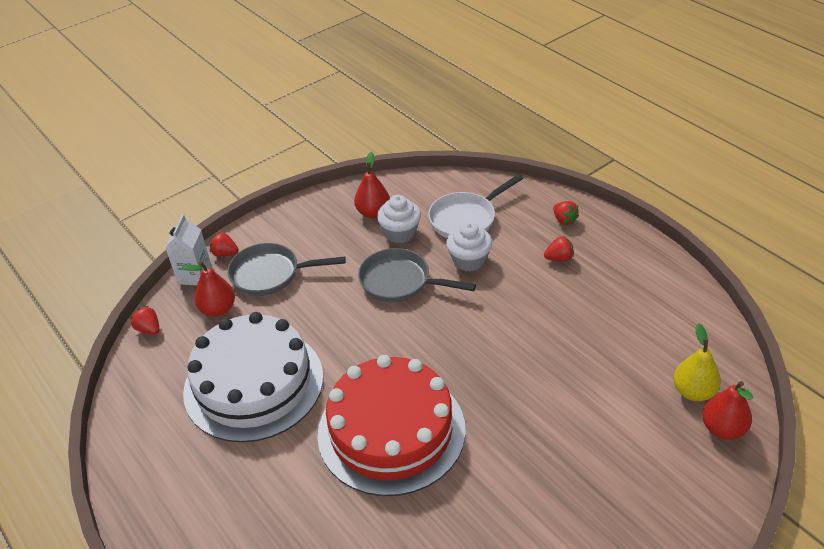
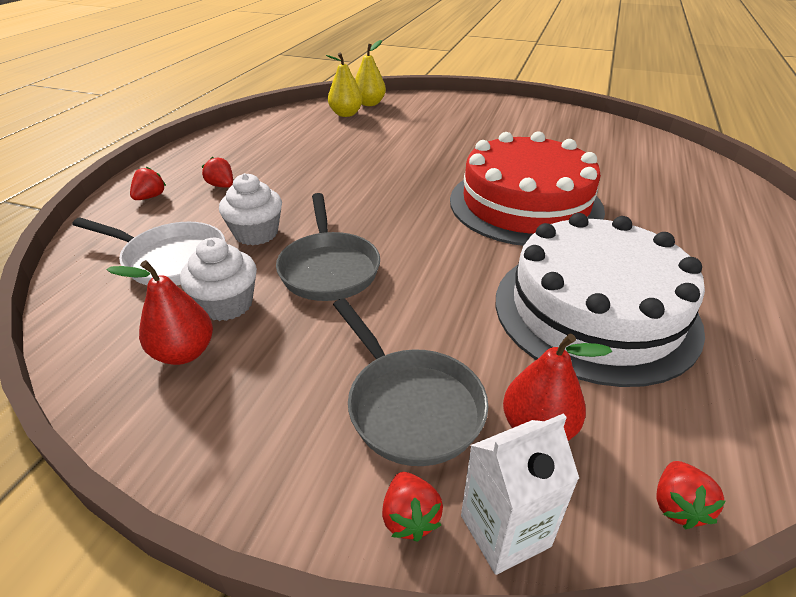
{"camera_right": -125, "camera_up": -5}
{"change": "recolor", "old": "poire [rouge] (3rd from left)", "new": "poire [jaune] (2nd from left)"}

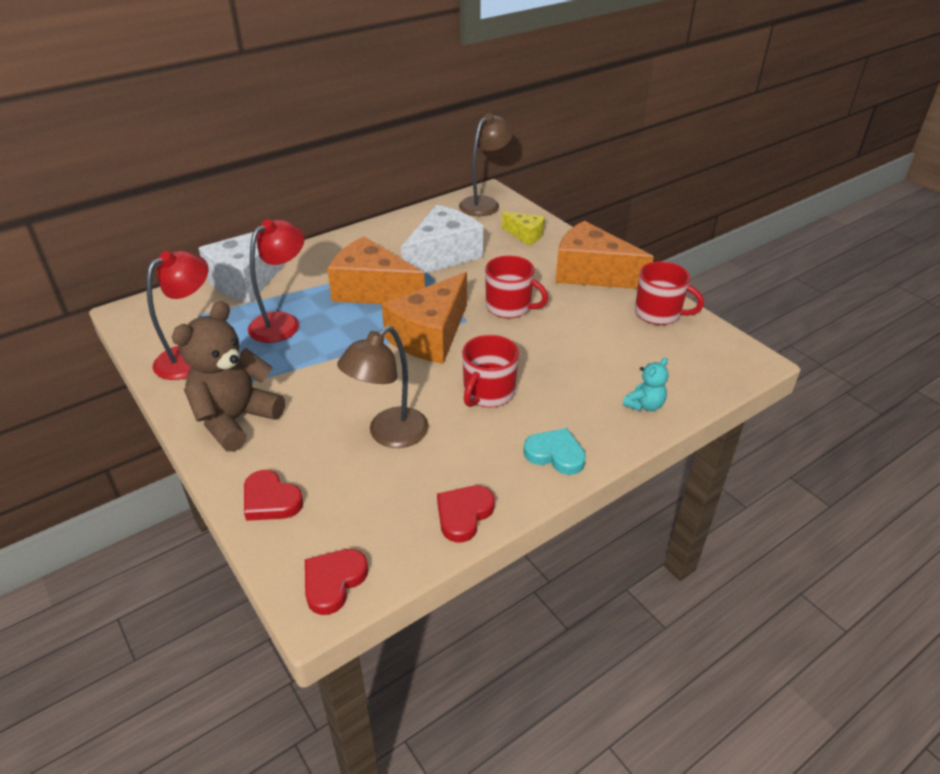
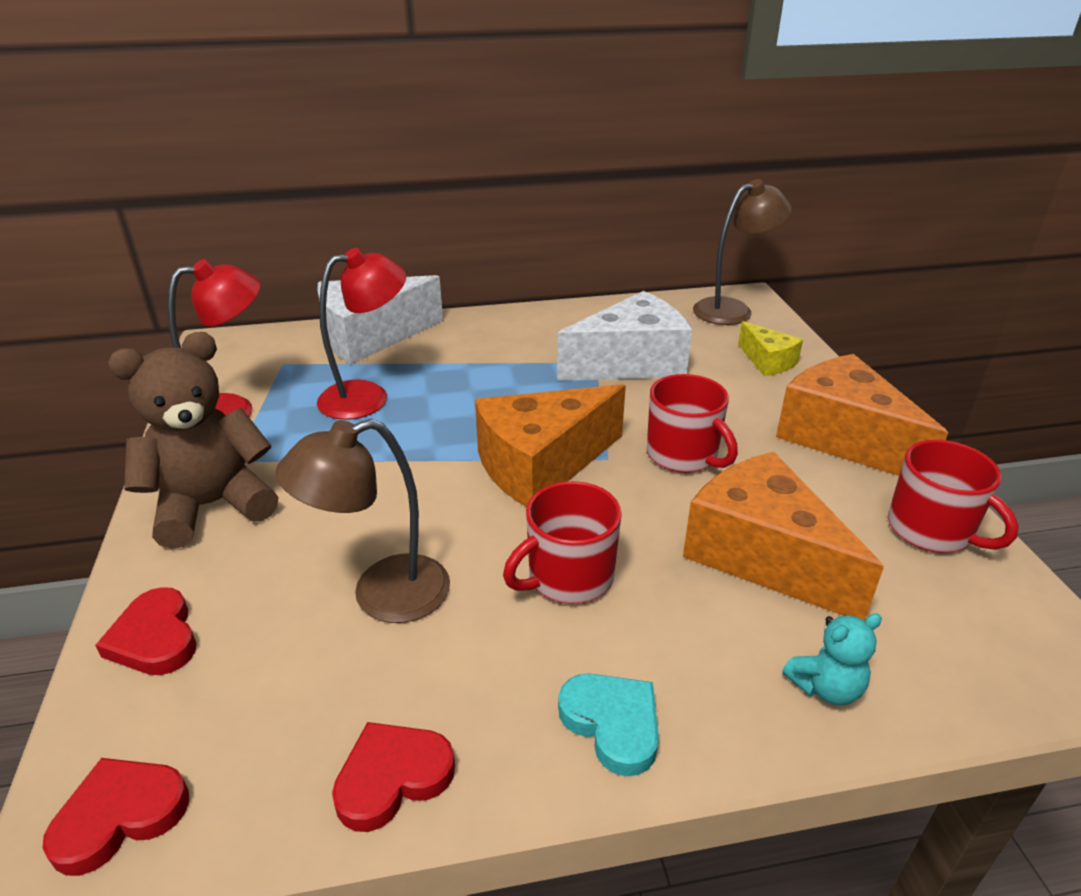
{"camera_right": 25, "camera_up": -5}
{"change": "move", "old": "fromage [orange] (1st from left in the first image)", "new": "fromage [orange] (2nd from left)"}

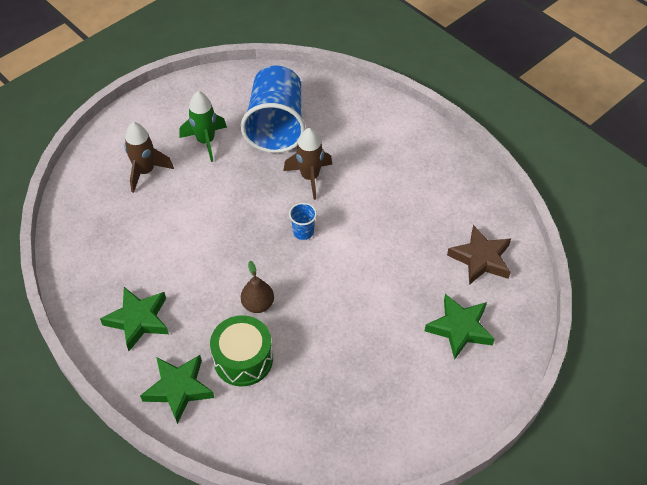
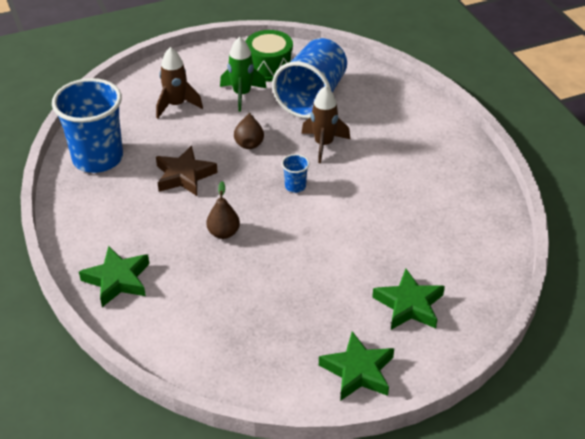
{"camera_right": 20, "camera_up": -10}
{"change": "insert", "new": "gobelet [bleu] (1st from left)"}
{"change": "insert", "new": "poire [marron] (2nd from left)"}
{"change": "move", "old": "étoile [vert] (1st from left in the first image)", "new": "étoile [vert] (2nd from left)"}
{"change": "move", "old": "tambour [vert]"}
{"change": "move", "old": "étoile [marron]"}

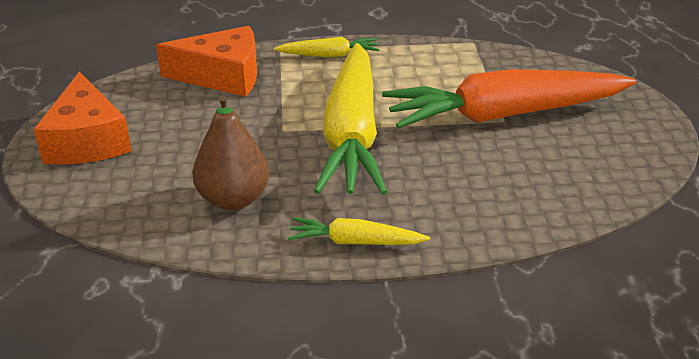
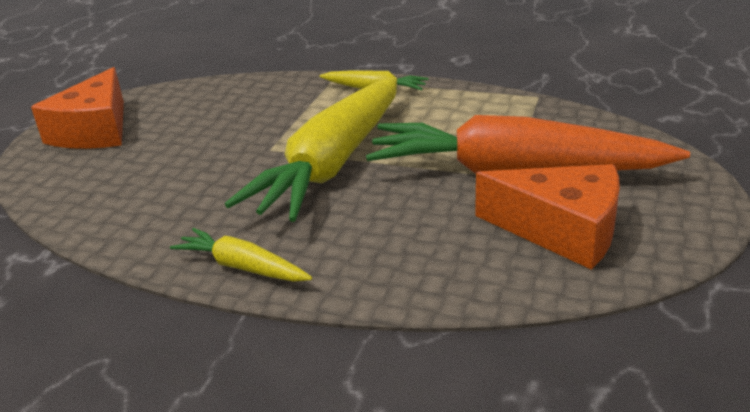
{"camera_right": 25, "camera_up": -5}
{"change": "delete", "old": "poire [marron]"}
{"change": "move", "old": "fromage [orange] (2nd from left)"}

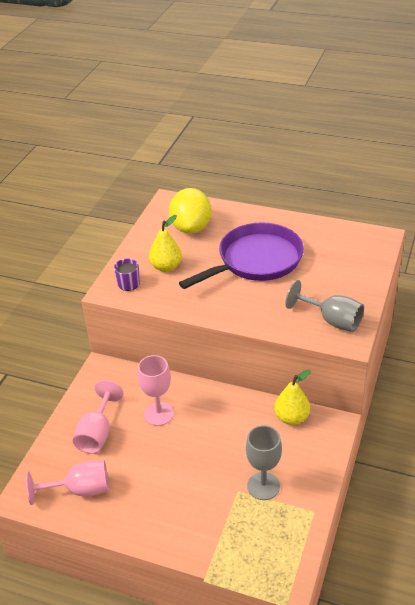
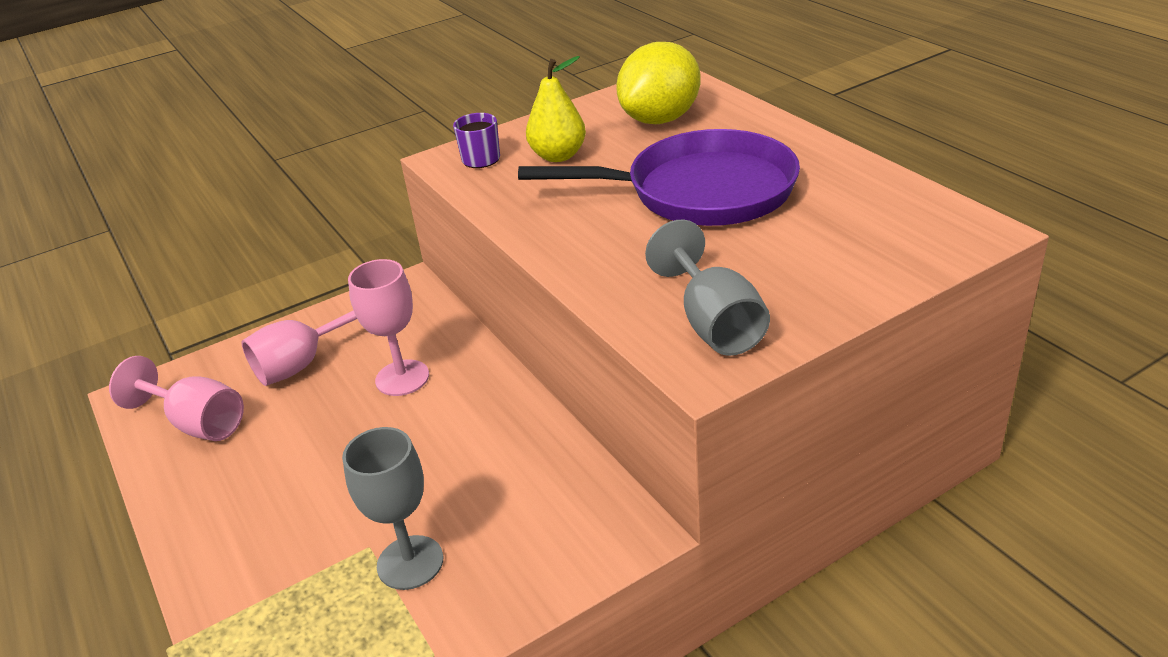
{"camera_right": 40, "camera_up": -5}
{"change": "delete", "old": "poire [jaune] (2nd from left)"}

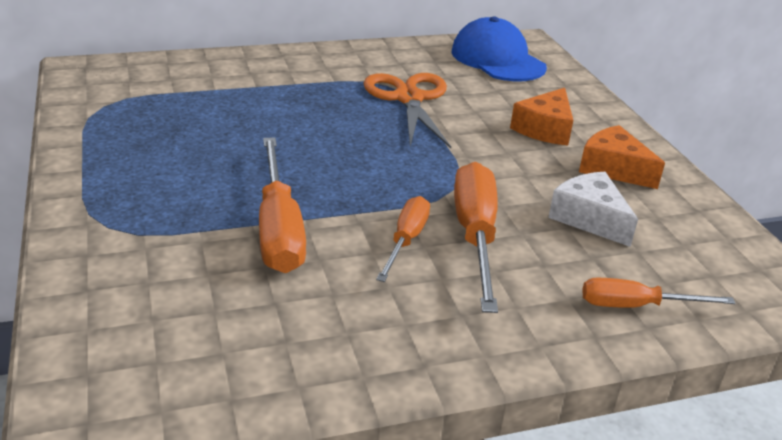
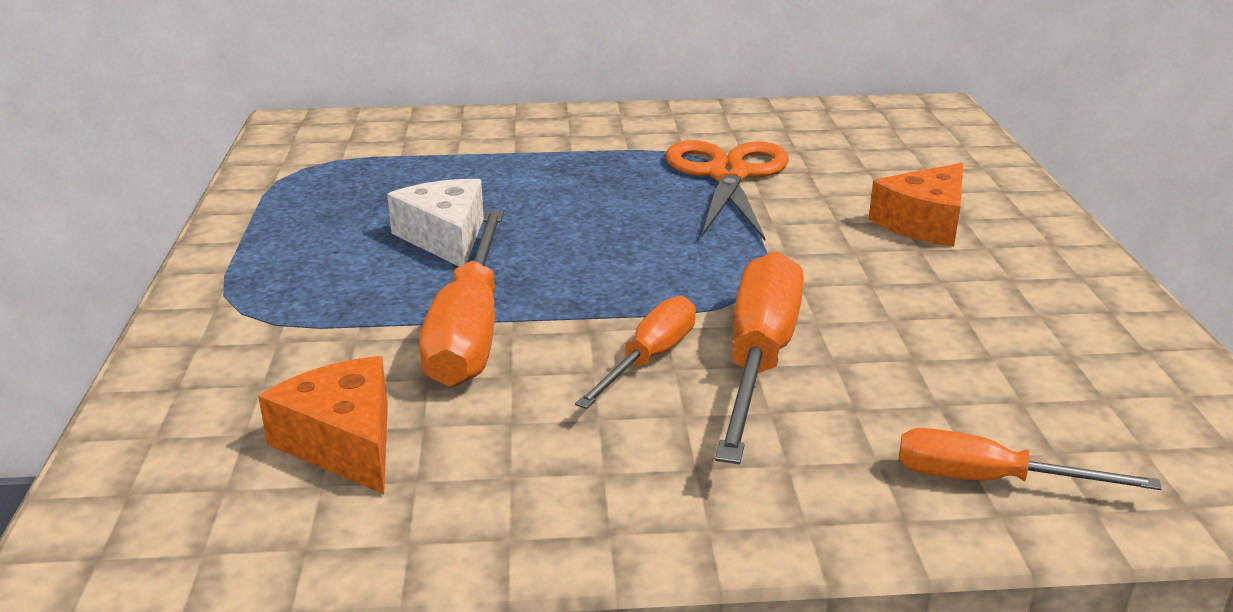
{"camera_right": 15, "camera_up": -5}
{"change": "delete", "old": "casquette [bleu]"}
{"change": "move", "old": "fromage [blanc]"}
{"change": "move", "old": "fromage [orange] (2nd from left in the first image)", "new": "fromage [orange] (1st from left)"}

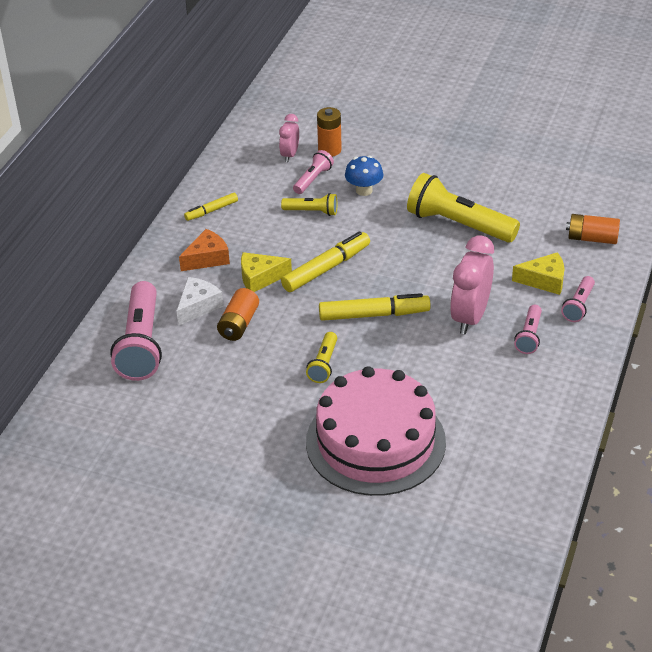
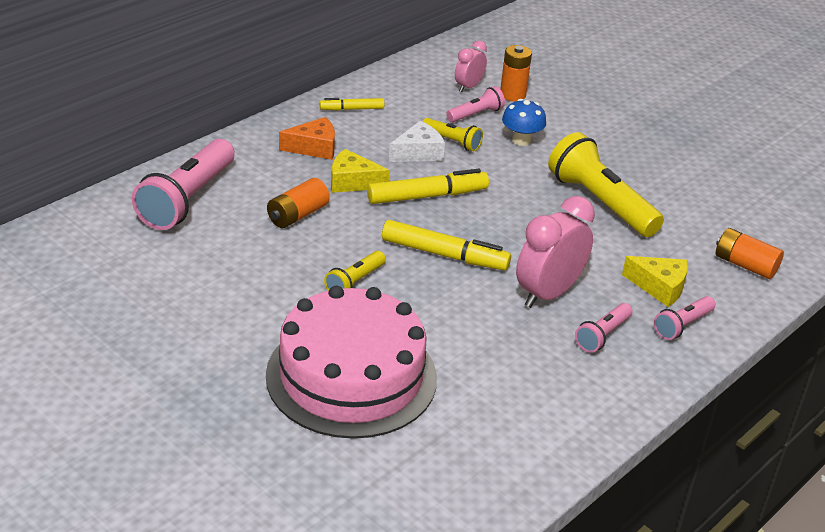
{"camera_right": 20, "camera_up": -5}
{"change": "move", "old": "fromage [blanc]"}

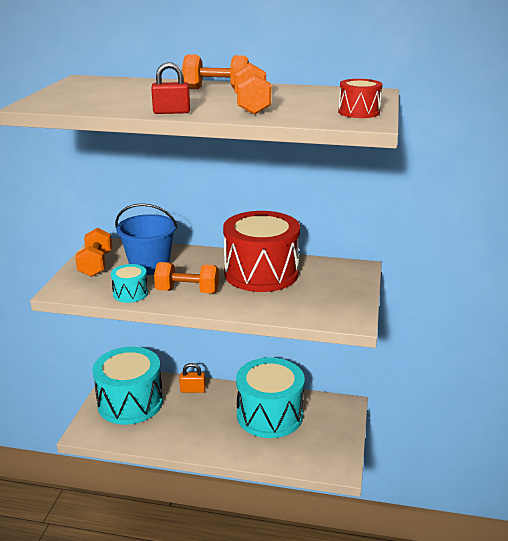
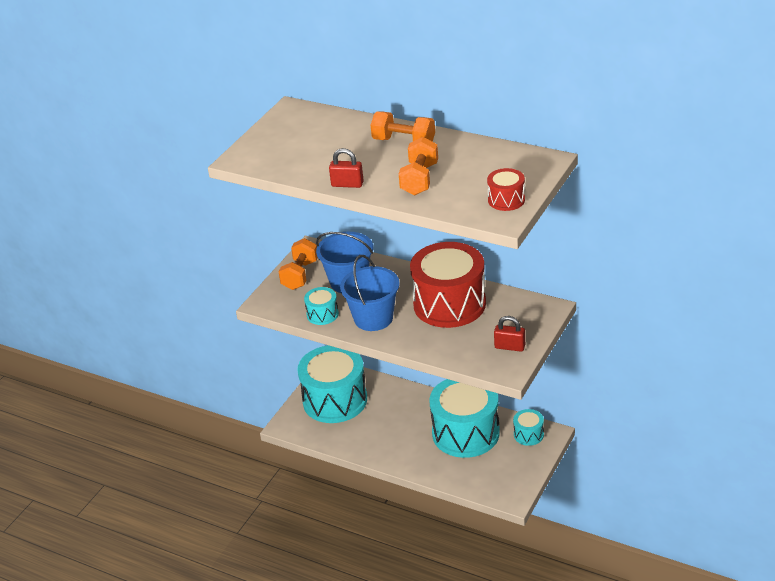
{"camera_right": 20, "camera_up": 10}
{"change": "delete", "old": "cadenas [orange]"}
{"change": "insert", "new": "cadenas [rouge] (2nd from left)"}
{"change": "insert", "new": "tambour [turquoise] (4th from left)"}
{"change": "replace", "old": "haltère [orange] (2nd from left)", "new": "seau [bleu] (2nd from left)"}

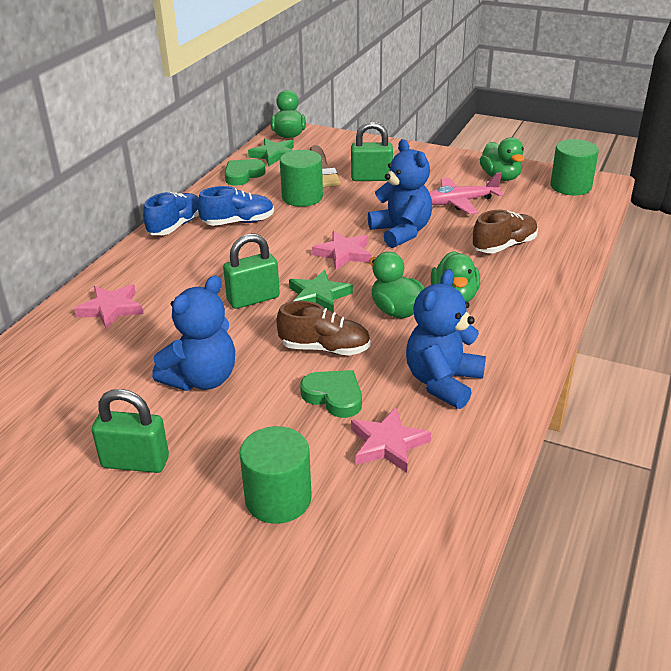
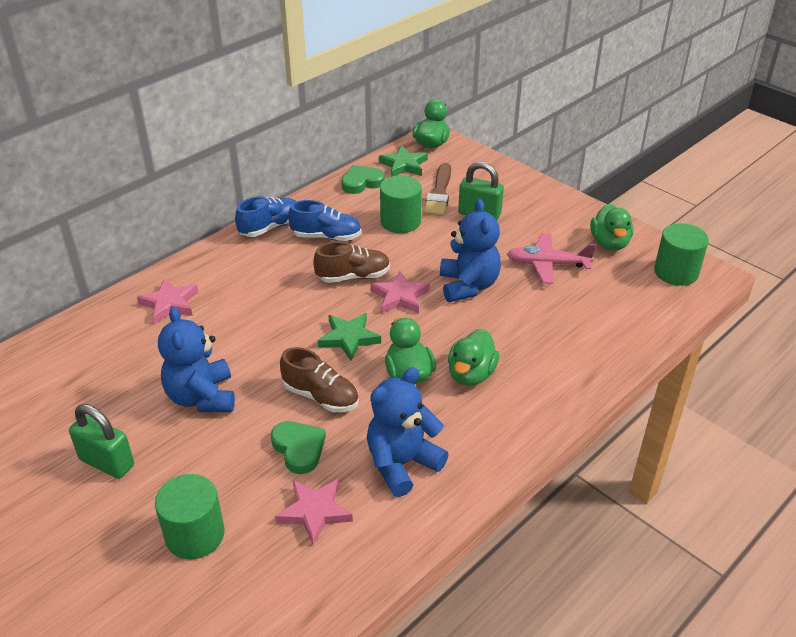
{"camera_right": 20, "camera_up": 5}
{"change": "delete", "old": "cadenas [vert] (2nd from left)"}
{"change": "move", "old": "chaussure [marron] (2nd from left)"}
{"change": "rotate", "old": "ours en peluche [bleu] (1st from left)", "degrees": 105}

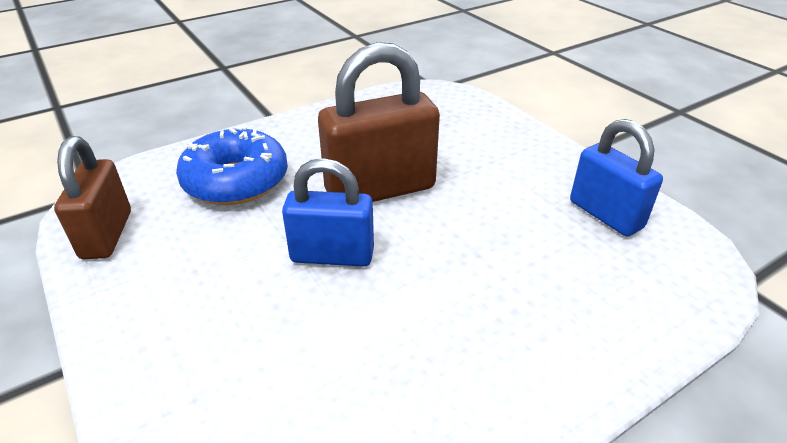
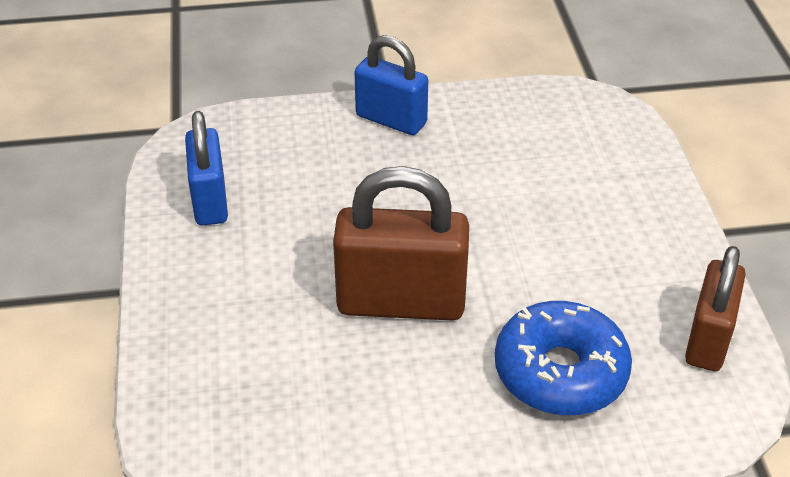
{"camera_right": -155, "camera_up": 5}
{"change": "move", "old": "cadenas [bleu] (1st from left in the first image)", "new": "cadenas [bleu] (2nd from left)"}

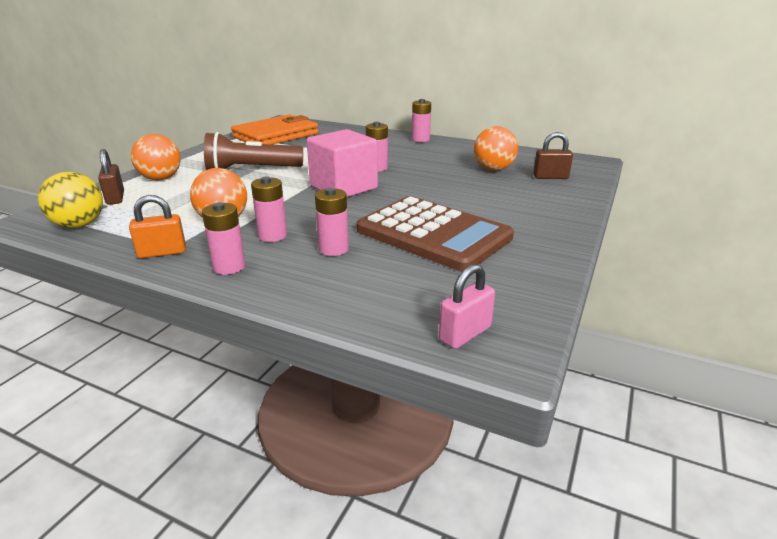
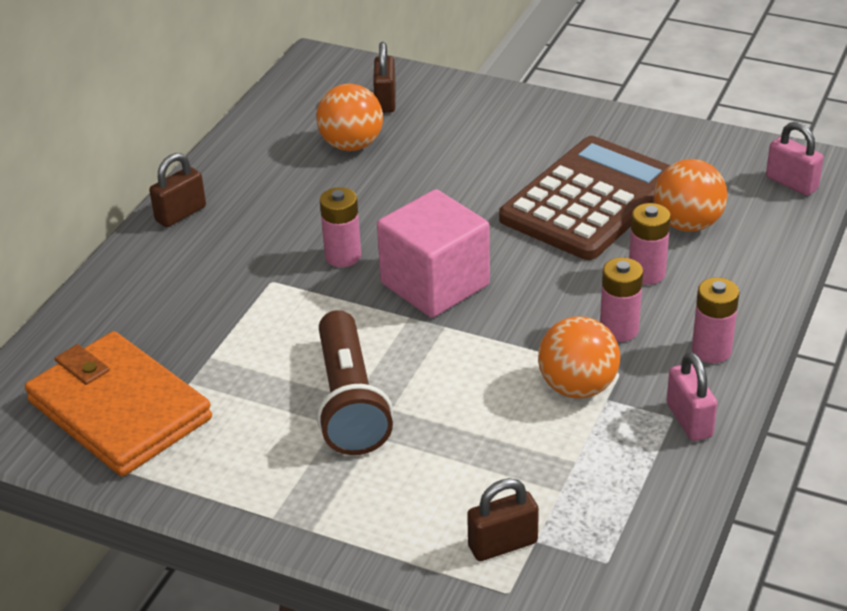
{"camera_right": -90, "camera_up": 10}
{"change": "delete", "old": "balle [jaune]"}
{"change": "move", "old": "balle [orange] (1st from left in the first image)", "new": "balle [orange] (3rd from left)"}
{"change": "replace", "old": "pile [rose] (5th from left)", "new": "cadenas [marron] (1st from left)"}
{"change": "recolor", "old": "cadenas [orange]", "new": "cadenas [rose] (1st from left)"}

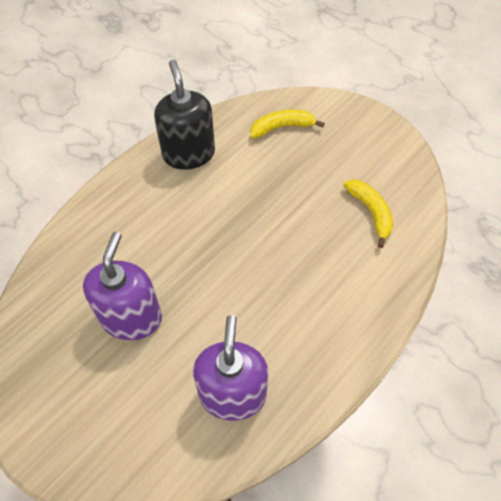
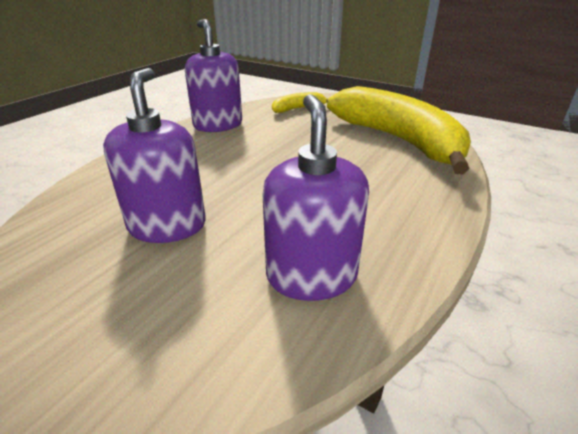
{"camera_right": -10, "camera_up": -25}
{"change": "recolor", "old": "distributeur de savon [noir]", "new": "distributeur de savon [violet] (2nd from left)"}
{"change": "resize", "old": "banane [jaune] (2nd from left)", "factor": 2.33}

